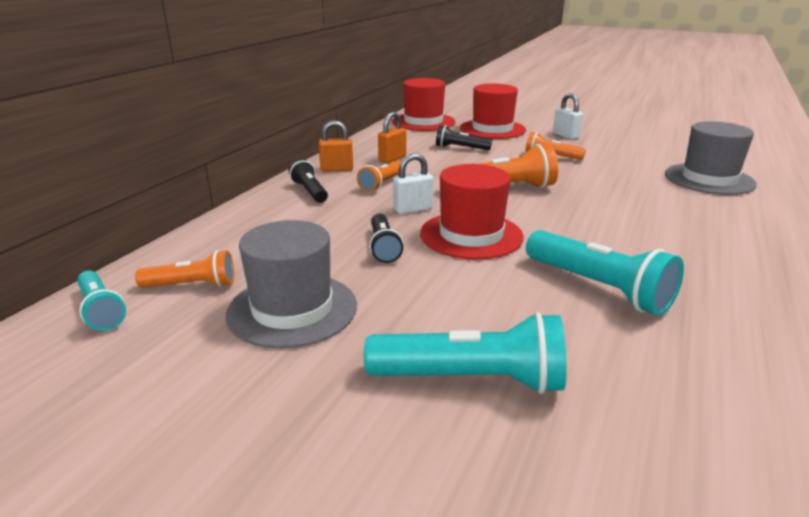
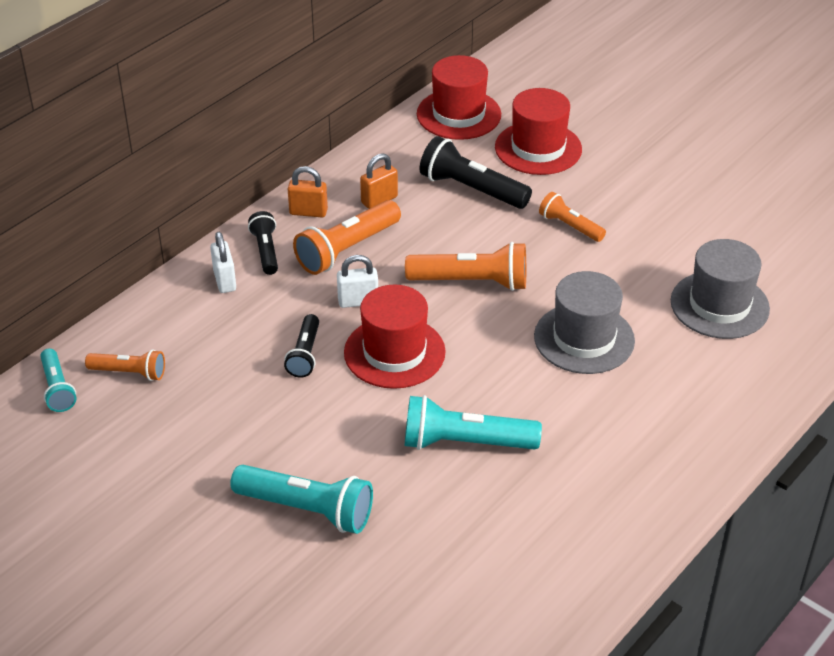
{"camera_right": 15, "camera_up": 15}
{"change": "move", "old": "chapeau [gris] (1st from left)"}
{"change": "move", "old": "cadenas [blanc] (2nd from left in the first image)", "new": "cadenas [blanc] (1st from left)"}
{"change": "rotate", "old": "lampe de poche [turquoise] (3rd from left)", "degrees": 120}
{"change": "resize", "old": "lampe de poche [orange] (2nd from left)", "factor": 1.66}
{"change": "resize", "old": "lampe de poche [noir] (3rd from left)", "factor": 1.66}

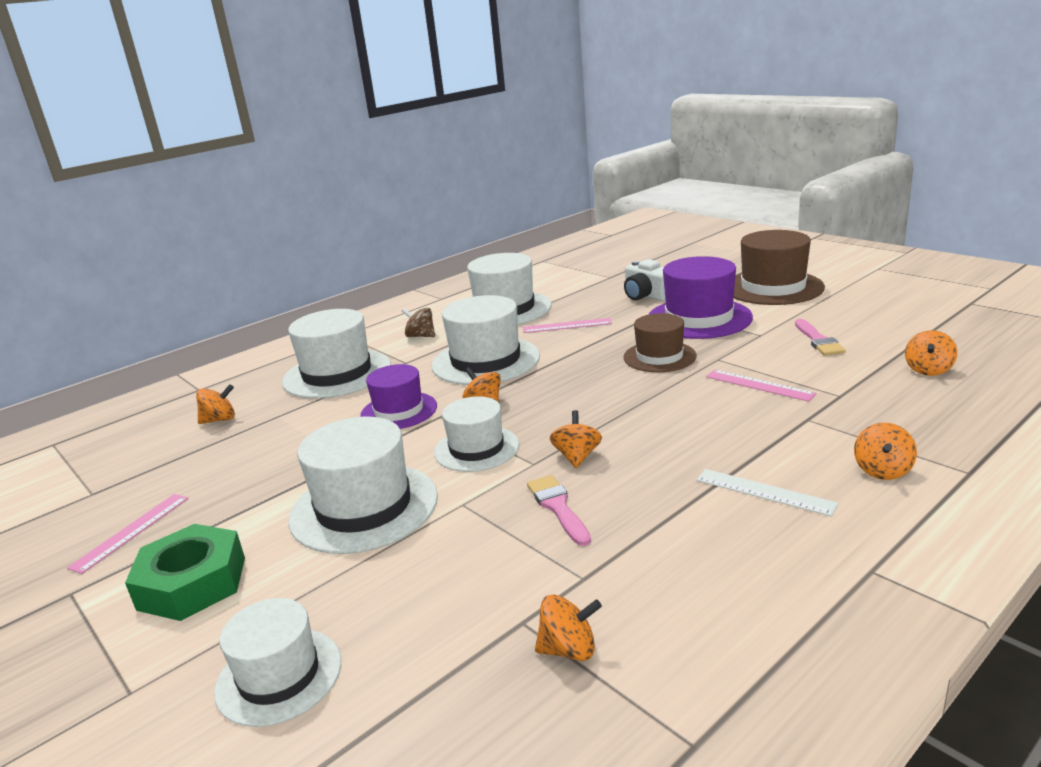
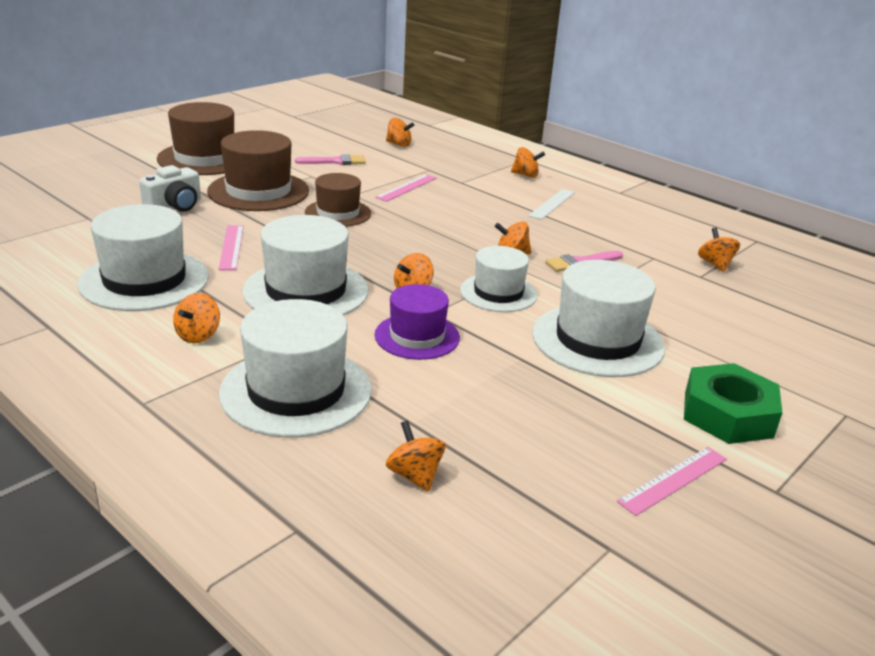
{"camera_right": -100, "camera_up": 5}
{"change": "delete", "old": "chapeau [blanc] (1st from left)"}
{"change": "recolor", "old": "toupie [marron]", "new": "toupie [orange] (1st from left)"}
{"change": "recolor", "old": "chapeau [violet] (2nd from left)", "new": "chapeau [marron] (2nd from left)"}
{"change": "rotate", "old": "règle [rose] (1st from left in the first image)", "degrees": -60}

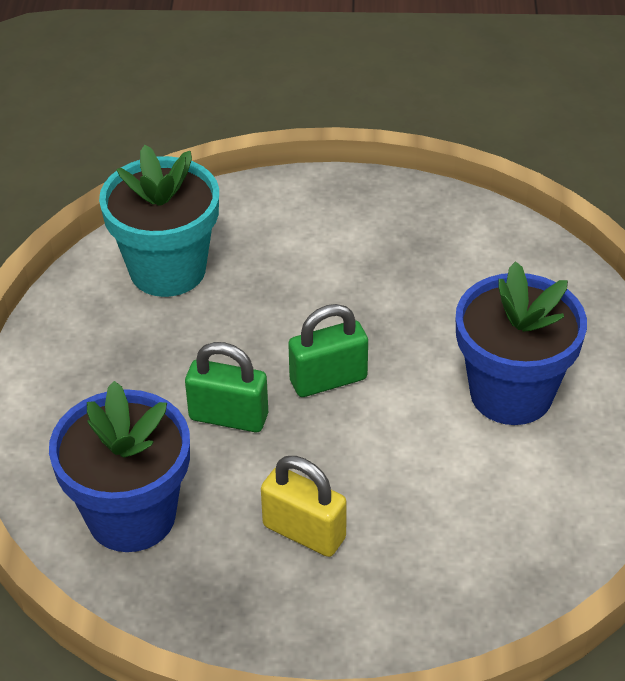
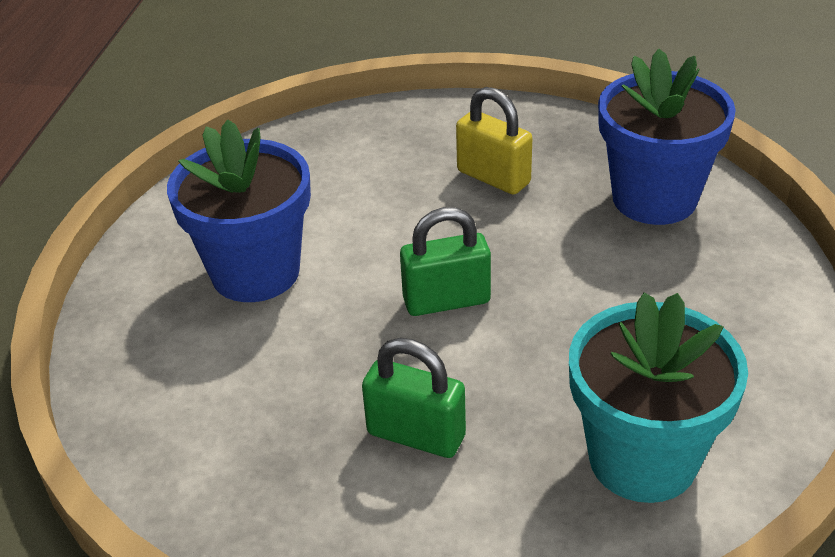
{"camera_right": -170, "camera_up": -5}
{"change": "move", "old": "cadenas [vert] (1st from left)"}

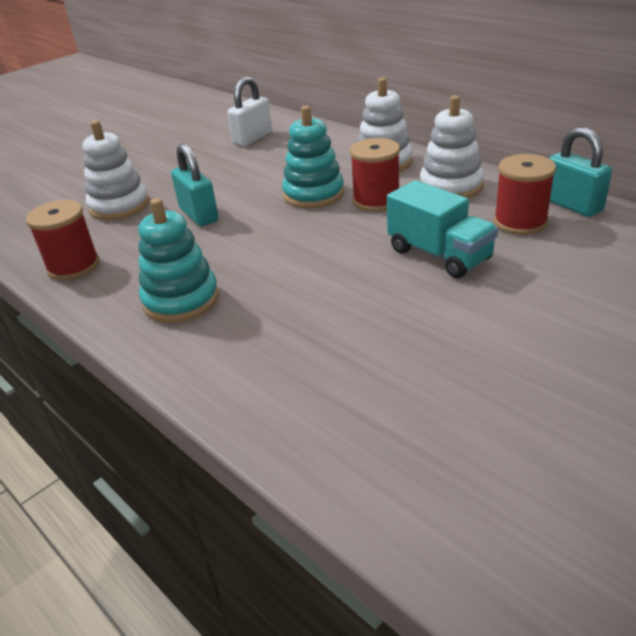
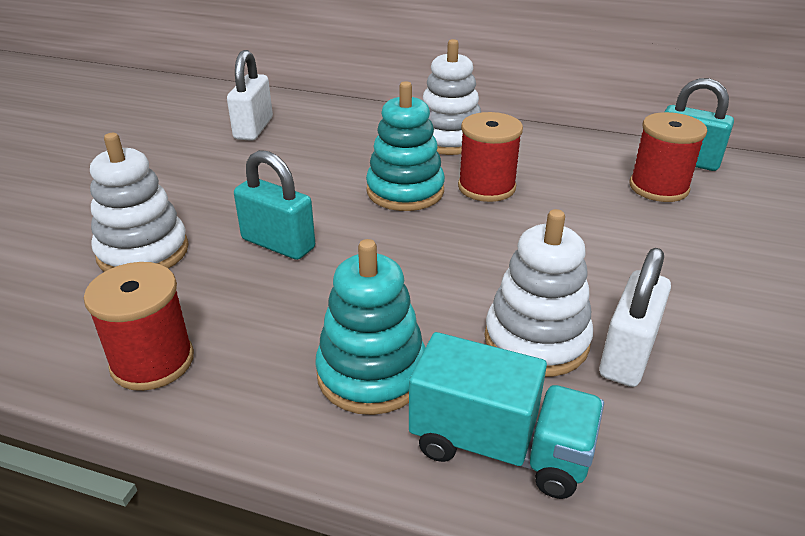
{"camera_right": -30, "camera_up": 0}
{"change": "insert", "new": "cadenas [blanc] (2nd from left)"}
{"change": "move", "old": "camion [turquoise]"}
{"change": "move", "old": "jouet à empiler [blanc] (3rd from left)"}

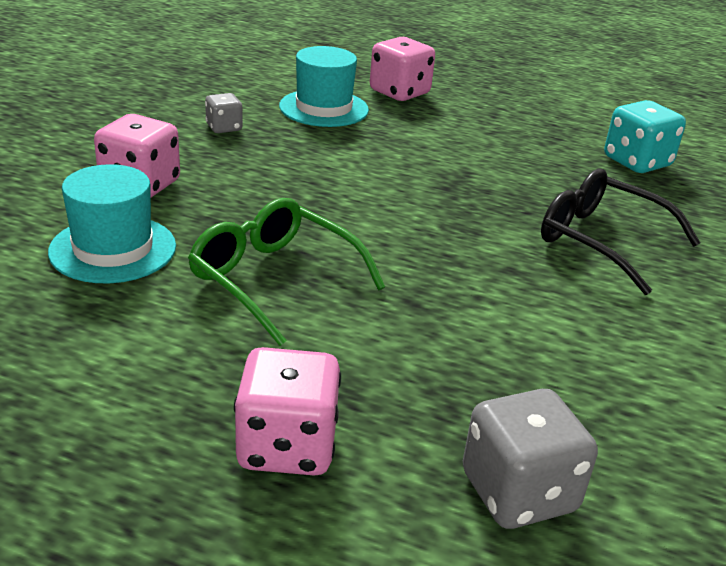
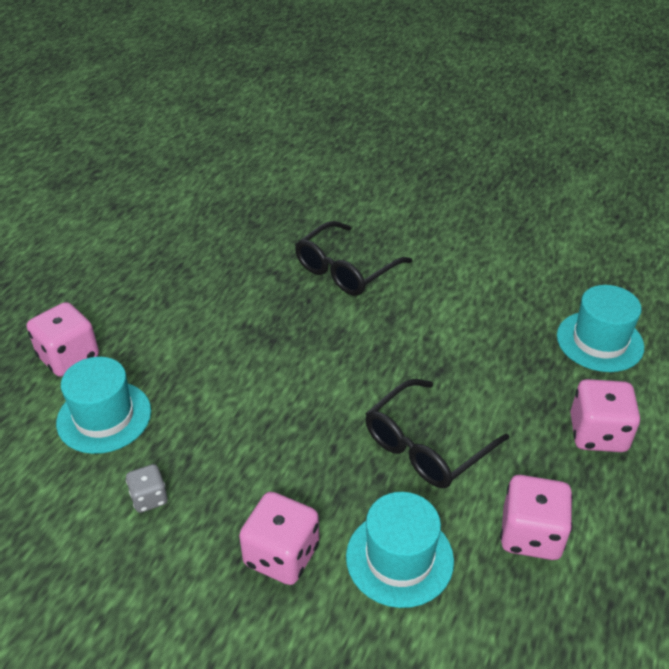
{"camera_right": -85, "camera_up": 10}
{"change": "delete", "old": "dé [turquoise]"}
{"change": "insert", "new": "dé [rose] (3rd from left)"}
{"change": "replace", "old": "dé [gris] (2nd from left)", "new": "chapeau [turquoise] (3rd from left)"}
{"change": "recolor", "old": "lunettes [vert]", "new": "lunettes [noir] (2nd from left)"}

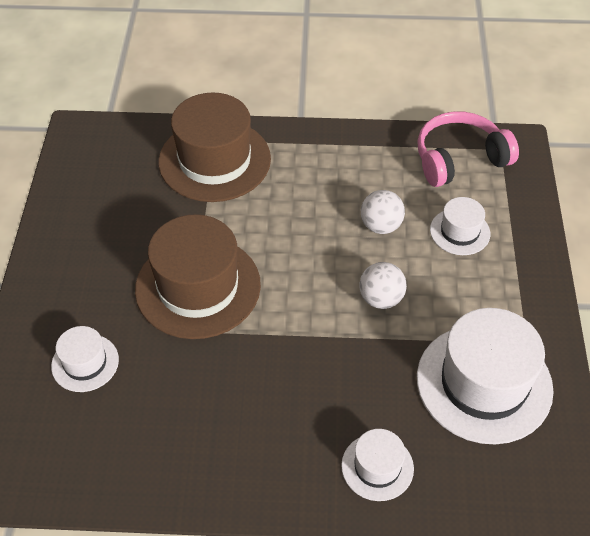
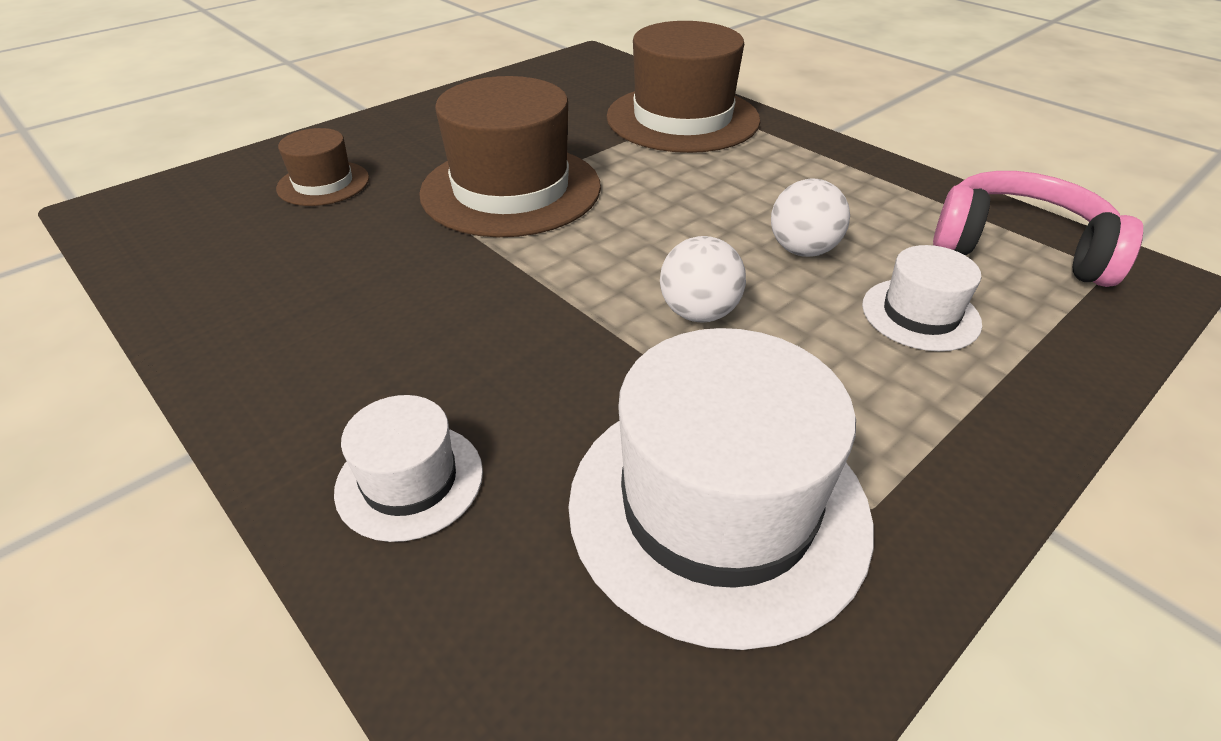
{"camera_right": 45, "camera_up": -10}
{"change": "recolor", "old": "chapeau [blanc] (1st from left)", "new": "chapeau [marron] (1st from left)"}

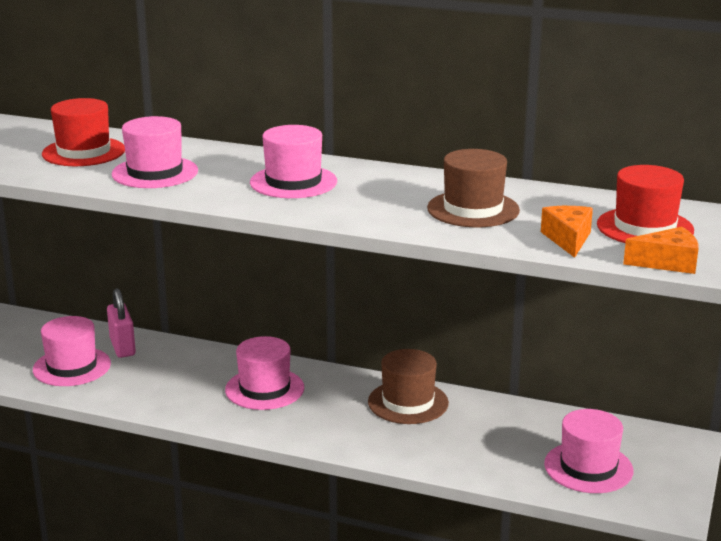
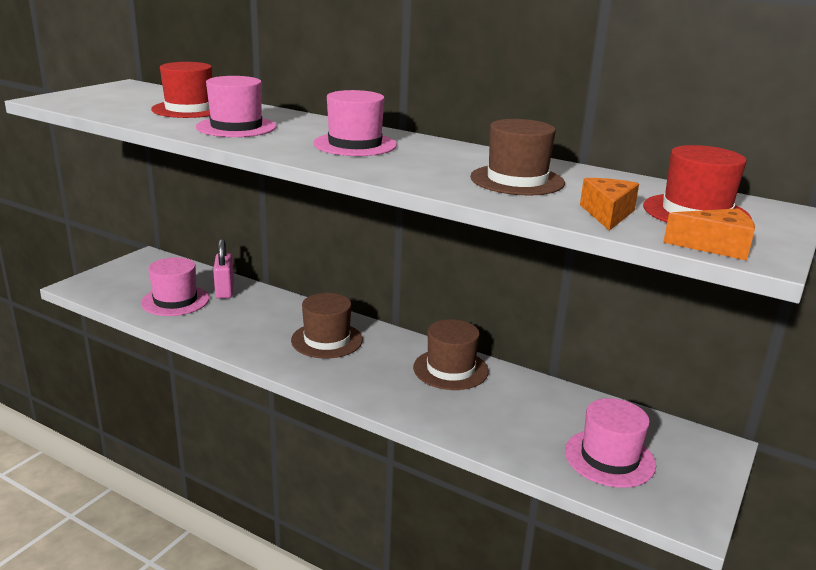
{"camera_right": 10, "camera_up": 0}
{"change": "recolor", "old": "chapeau [rose] (3rd from left)", "new": "chapeau [marron] (1st from left)"}

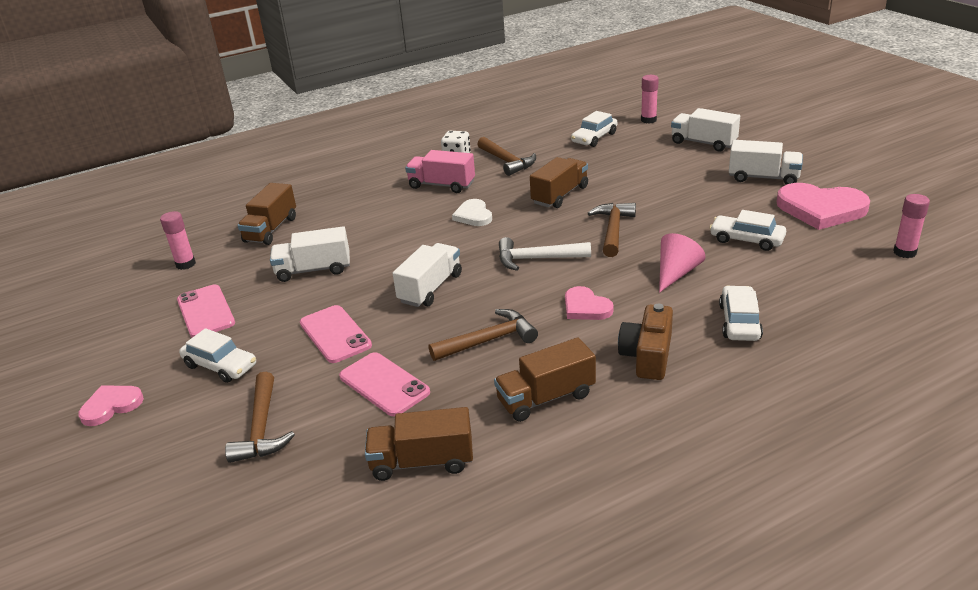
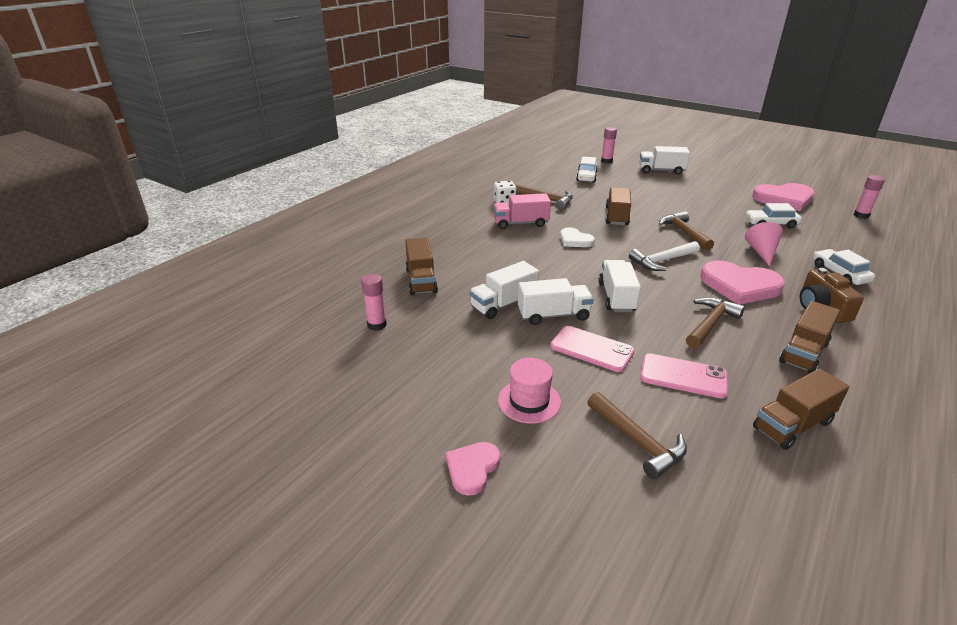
{"camera_right": -30, "camera_up": 0}
{"change": "delete", "old": "téléphone [rose] (1st from left)"}
{"change": "move", "old": "camion [blanc] (4th from left in the first image)", "new": "camion [blanc] (2nd from left)"}
{"change": "replace", "old": "voiture [blanc] (1st from left)", "new": "chapeau [rose]"}
{"change": "resize", "old": "cœur [rose] (2nd from left)", "factor": 1.79}

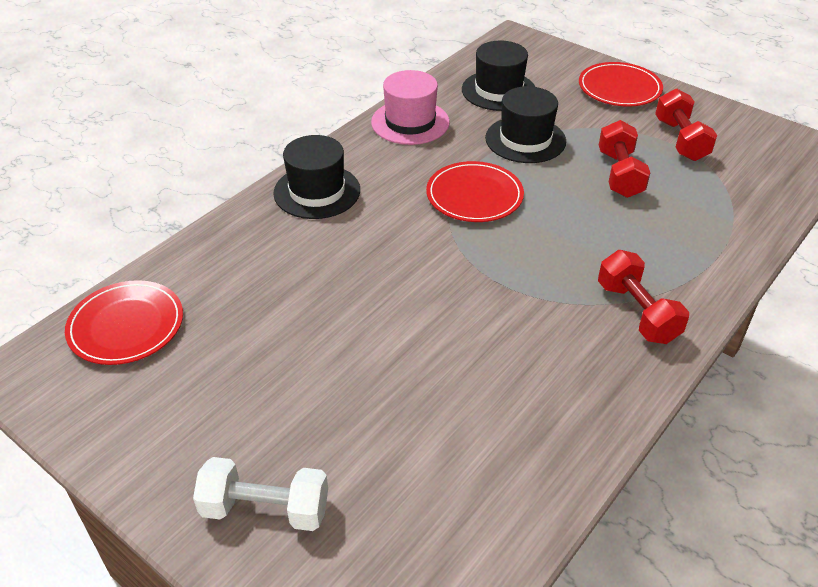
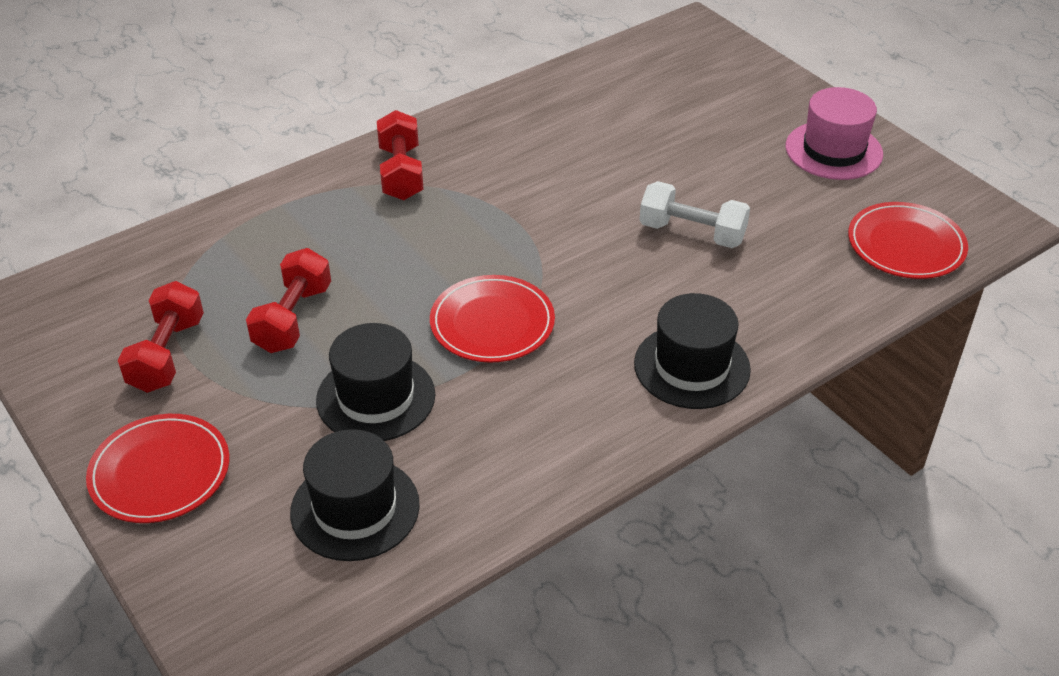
{"camera_right": -165, "camera_up": 0}
{"change": "move", "old": "haltère [blanc]"}
{"change": "move", "old": "chapeau [rose]"}

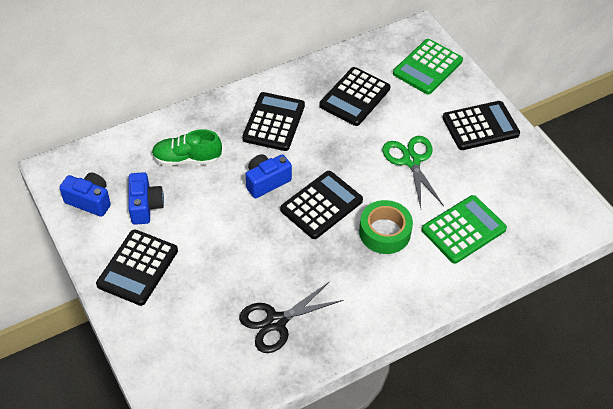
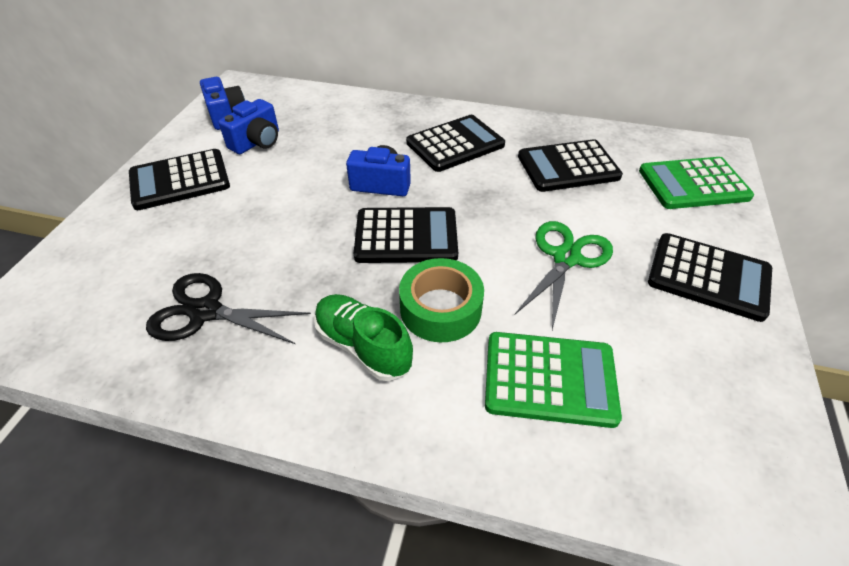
{"camera_right": 45, "camera_up": -5}
{"change": "move", "old": "chaussure [vert]"}

